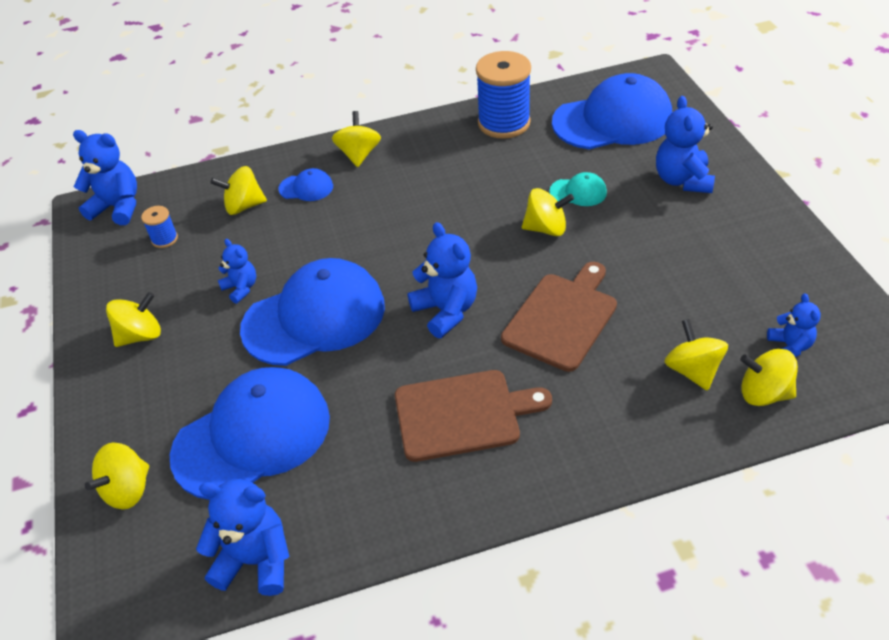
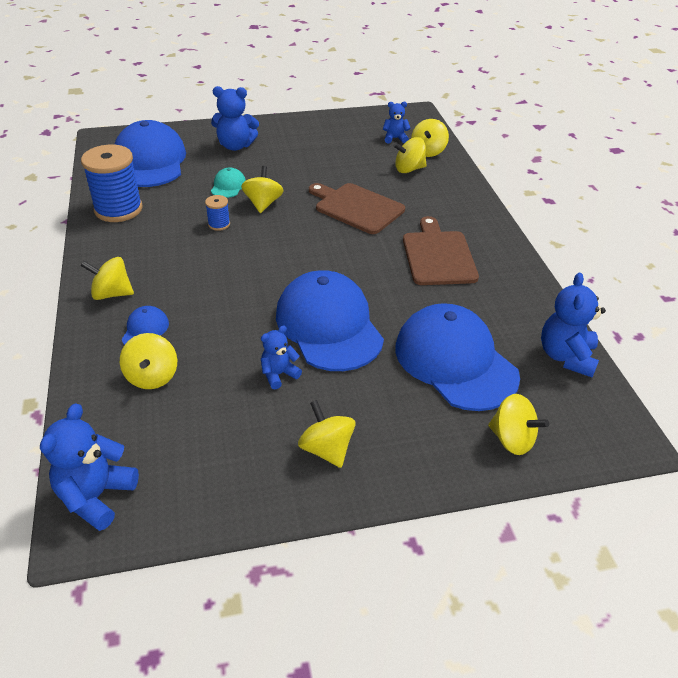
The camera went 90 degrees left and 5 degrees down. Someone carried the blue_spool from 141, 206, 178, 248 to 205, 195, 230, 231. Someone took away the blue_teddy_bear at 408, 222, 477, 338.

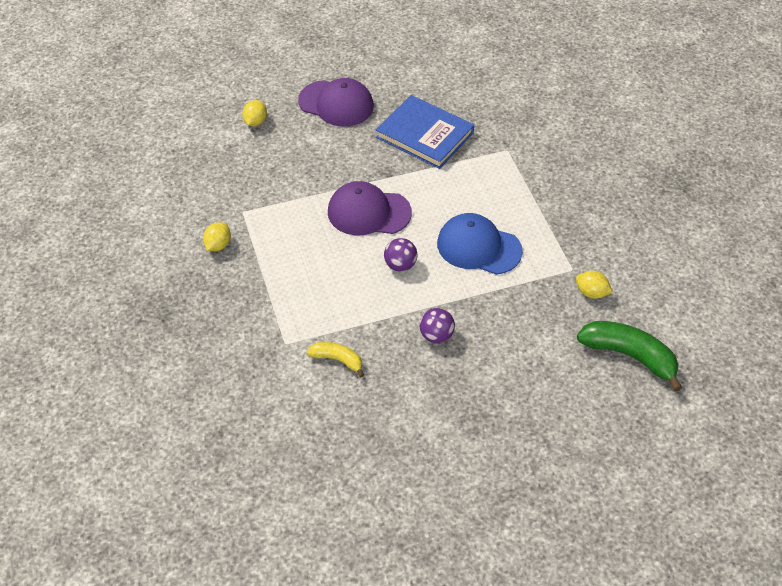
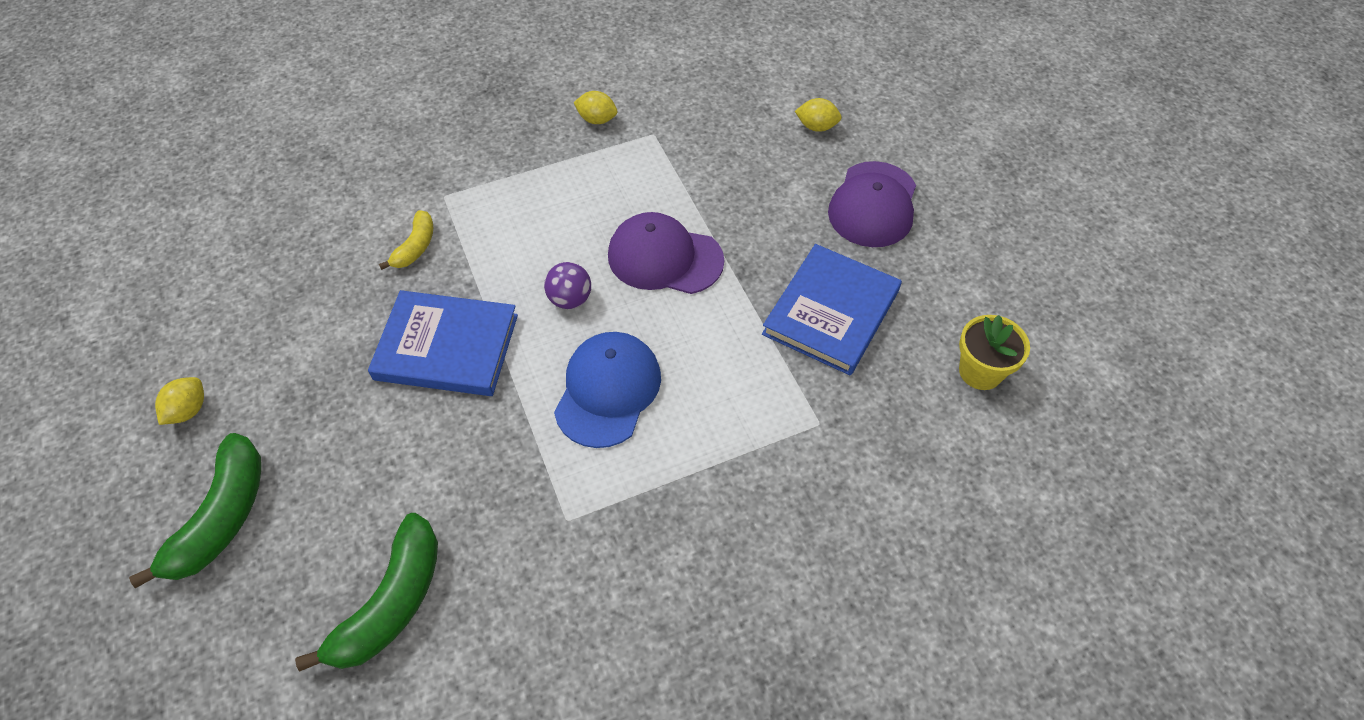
The camera went 85 degrees right and 5 degrees up. Someone rotated the purple_cap at 328, 181, 412, 235 by 75 degrees counterclockwise. Someone swapped the purple_ball at 420, 308, 455, 343 for the blue_book at 368, 290, 518, 396. Someone carried the yellow_lemon from 576, 271, 613, 299 to 155, 377, 204, 425. Someone put down the green_banana at 129, 433, 261, 588. Someone put down the yellow_flower_pot at 959, 315, 1030, 390.

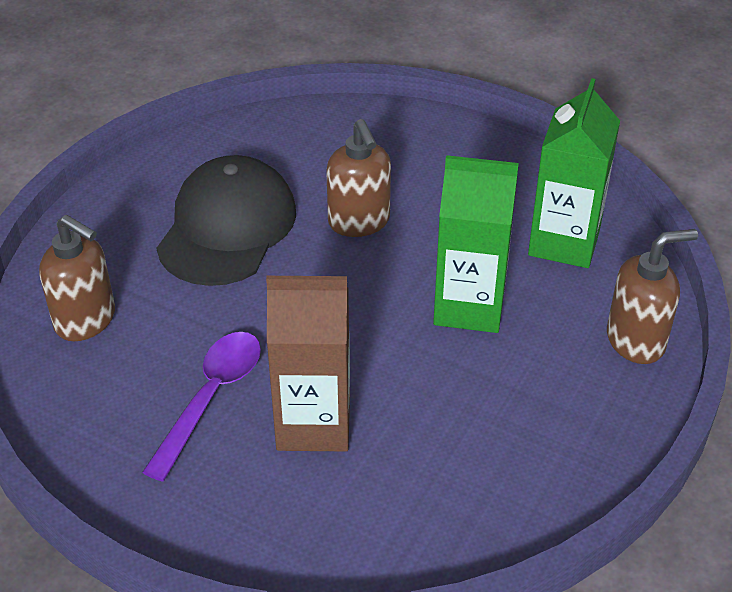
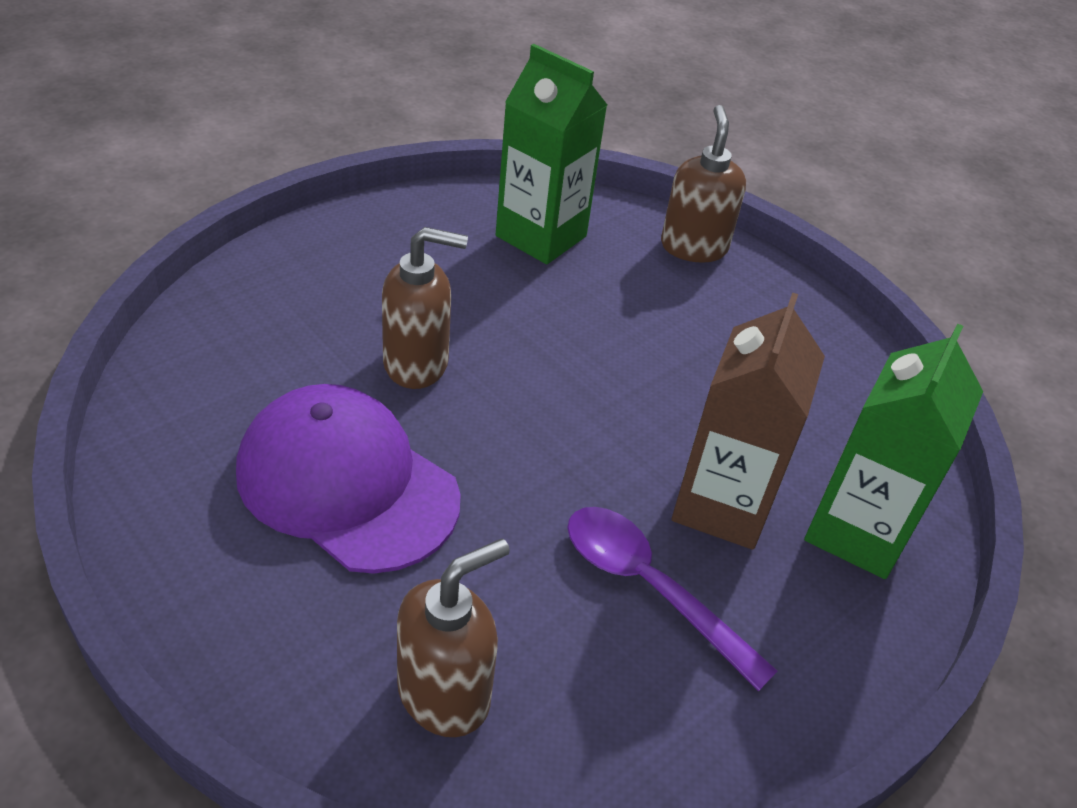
The camera went 75 degrees left and 0 degrees up. Someone repainted the black_cap at 157, 155, 296, 286, which became the purple_cap at 236, 384, 461, 574. Someone carried the green_carton from 433, 155, 519, 333 to 804, 324, 983, 579.

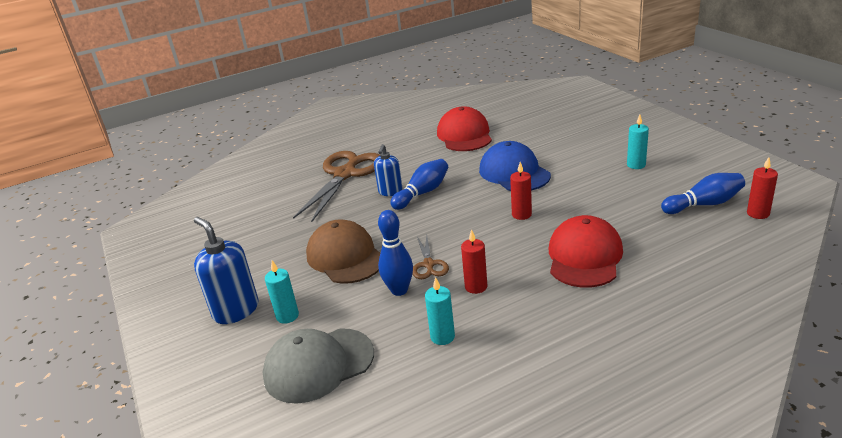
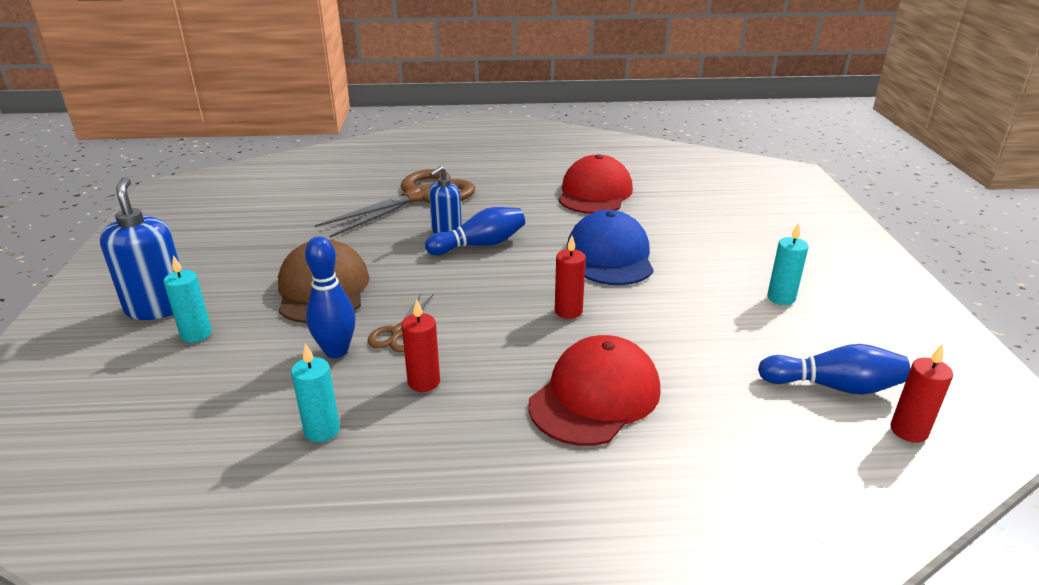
The camera went 20 degrees right and 0 degrees up. Someone took away the grey_cap at 263, 328, 374, 404.

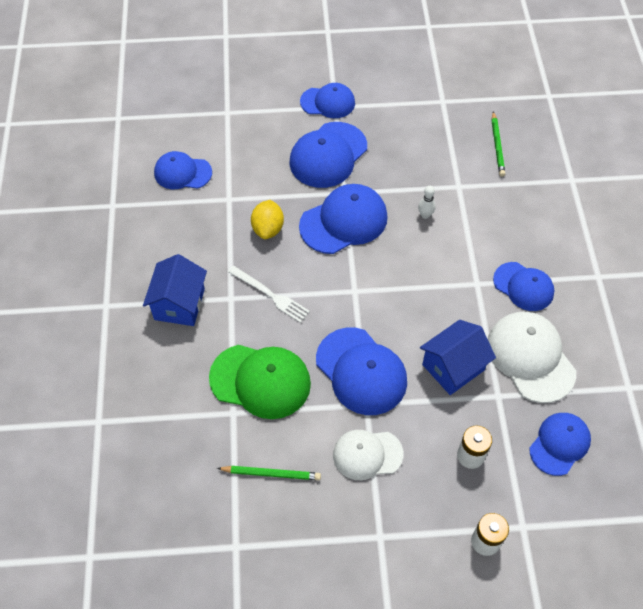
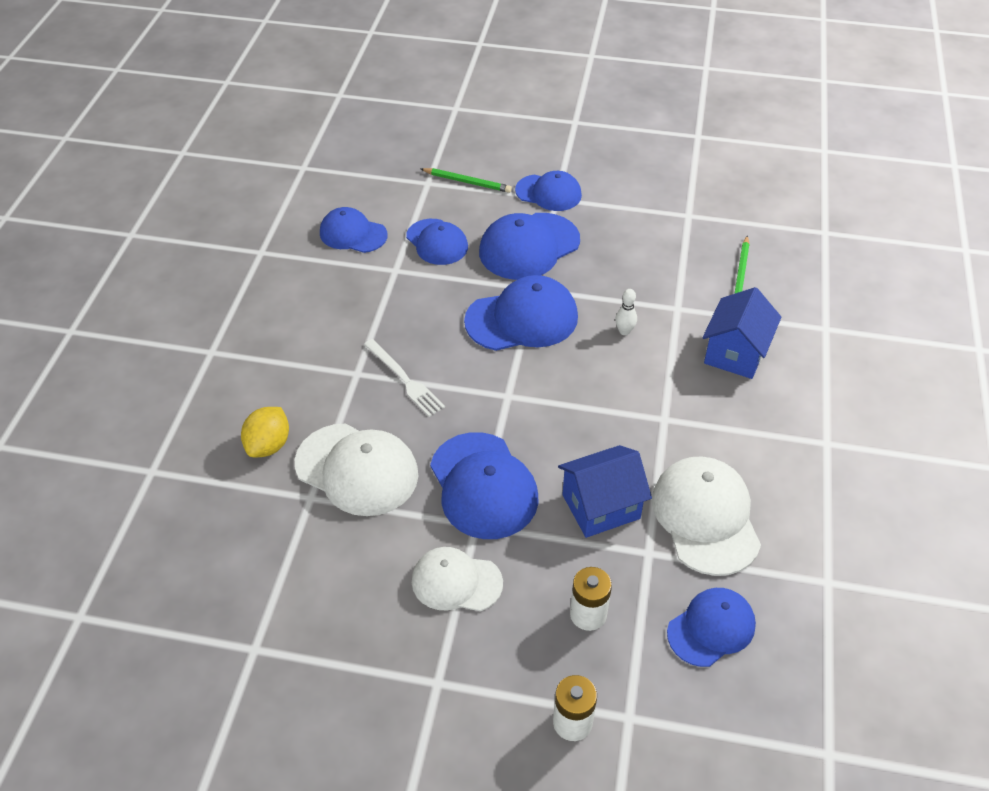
The camera went 15 degrees right and 10 degrees down. Someone carried the blue_house from 143, 254, 207, 326 to 703, 287, 781, 379. Someone repainted the green_cap at 209, 345, 311, 419, which became the white_cap at 295, 423, 418, 516. Someone carried the green_pencil from 217, 466, 321, 480 to 421, 168, 512, 193. Someone carried the yellow_lemon from 251, 200, 284, 239 to 241, 407, 289, 457. Someone carried the blue_cap from 493, 262, 554, 311 to 406, 219, 468, 265.

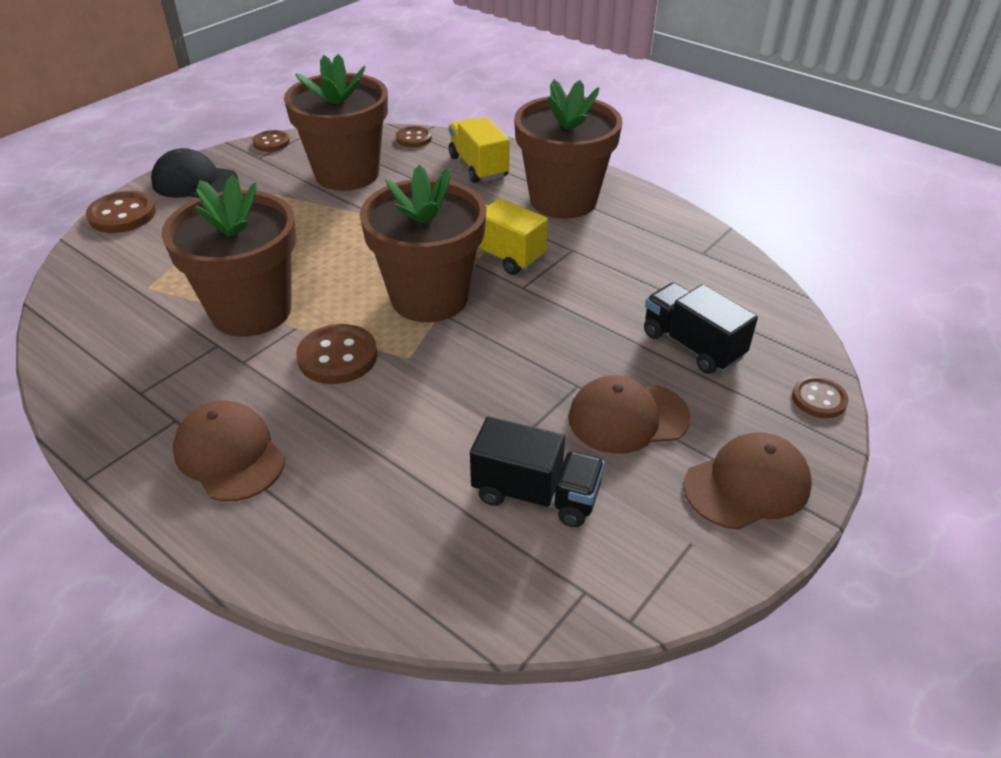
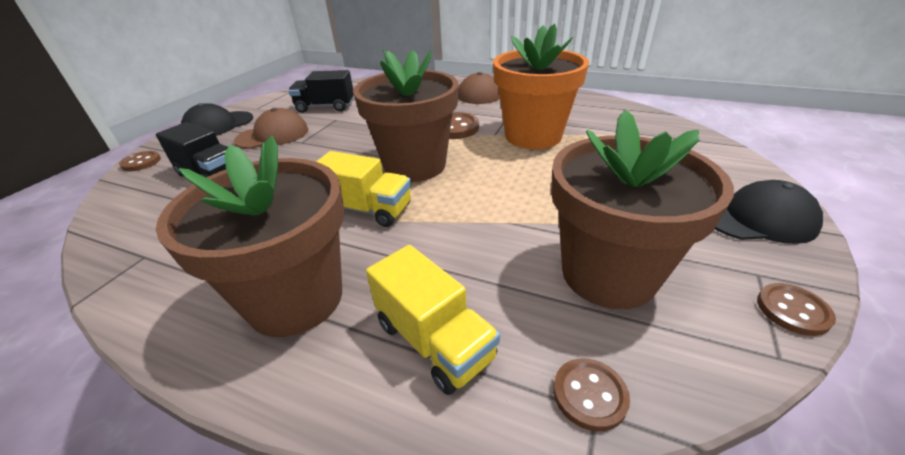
The camera went 165 degrees right and 5 degrees down. Someone took away the brown_button at 86, 191, 156, 233. Someone repainted the brown_flower_pot at 162, 175, 297, 337, which became the orange_flower_pot at 493, 24, 589, 149. Someone repainted the brown_cap at 684, 432, 812, 530, which became the black_cap at 181, 103, 253, 136.

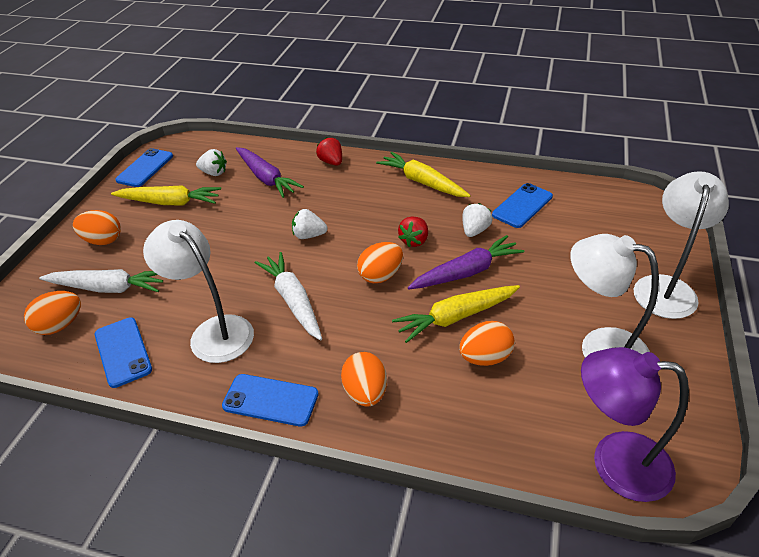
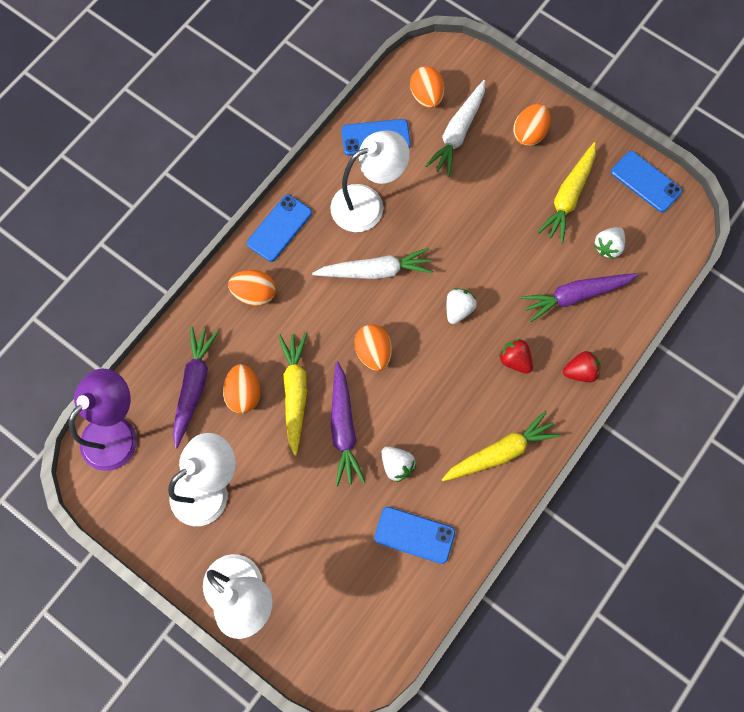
The camera went 110 degrees right and 30 degrees up. Someone carried the red_strawberry from 398, 217, 428, 247 to 499, 339, 533, 374. Someone rotated the blue_phone at 492, 183, 553, 228 by 45 degrees counterclockwise. Someone put down the purple_carrot at 173, 326, 219, 448.

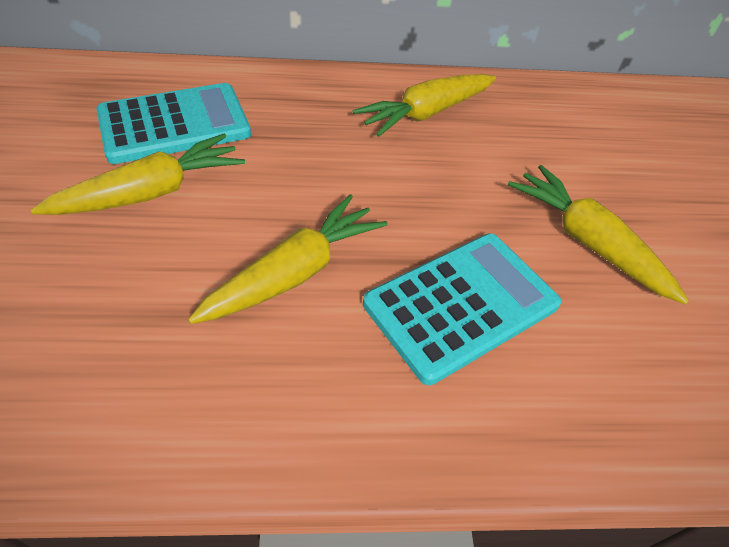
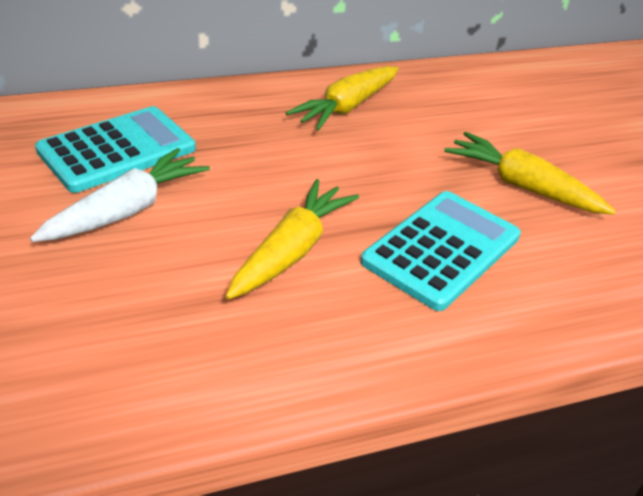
The camera went 15 degrees left and 10 degrees down. Someone repainted the yellow_carrot at 31, 134, 245, 215, which became the white_carrot at 30, 148, 210, 242.

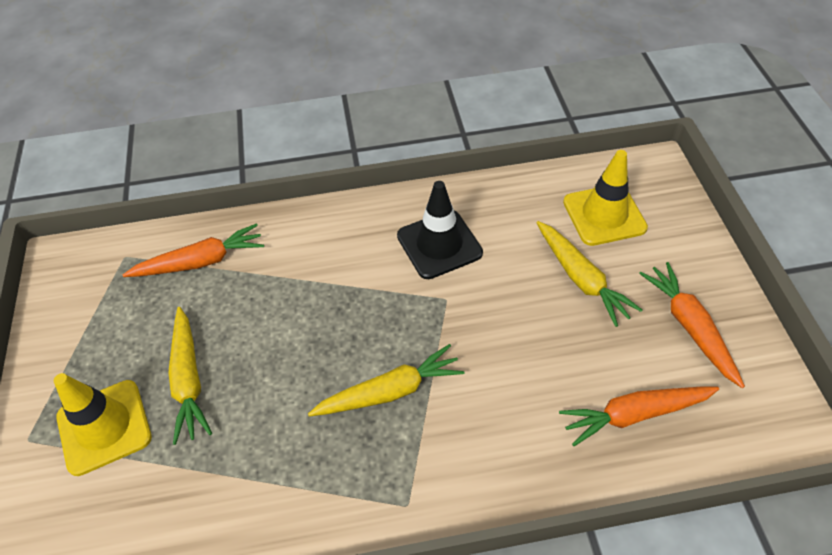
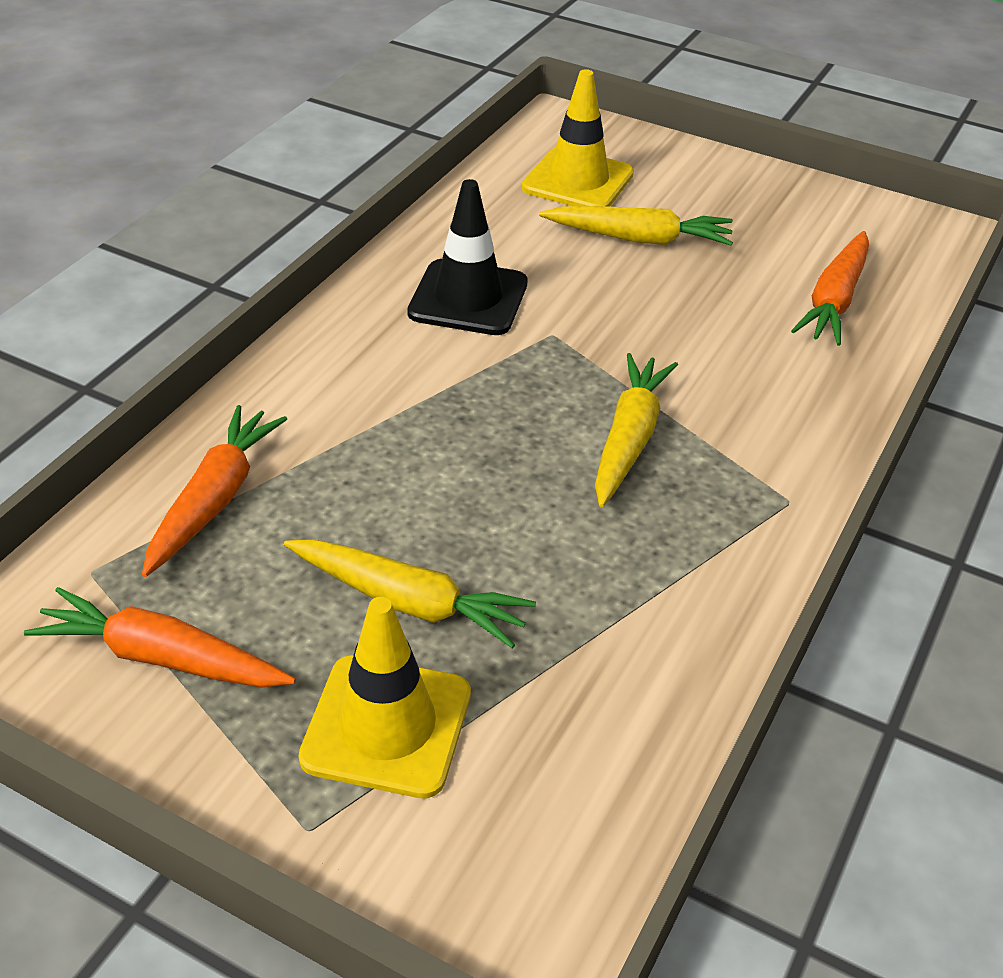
The camera went 55 degrees left and 10 degrees down. Someone carried the orange_carrot from 639, 262, 745, 388 to 24, 587, 296, 688.

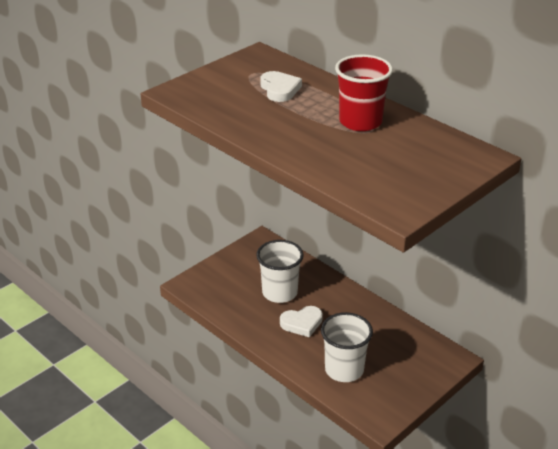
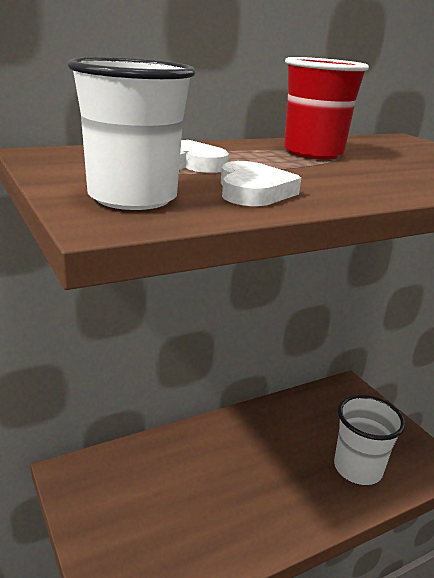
The camera went 75 degrees left and 10 degrees down. Someone carried the white_cup from 256, 240, 304, 303 to 67, 57, 196, 210. Someone carried the white_heart from 280, 306, 323, 337 to 221, 161, 301, 206.

